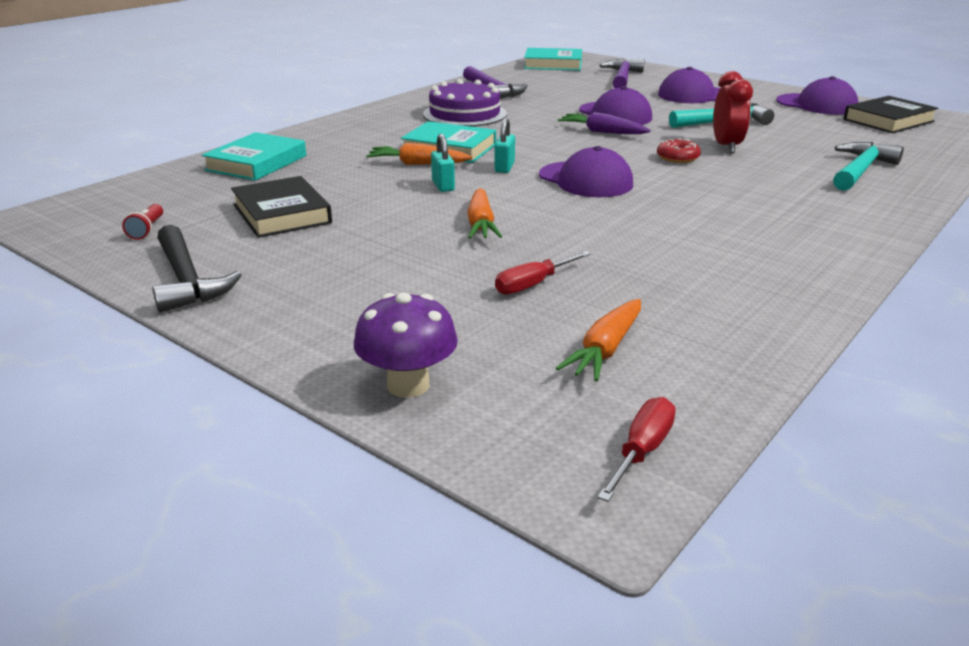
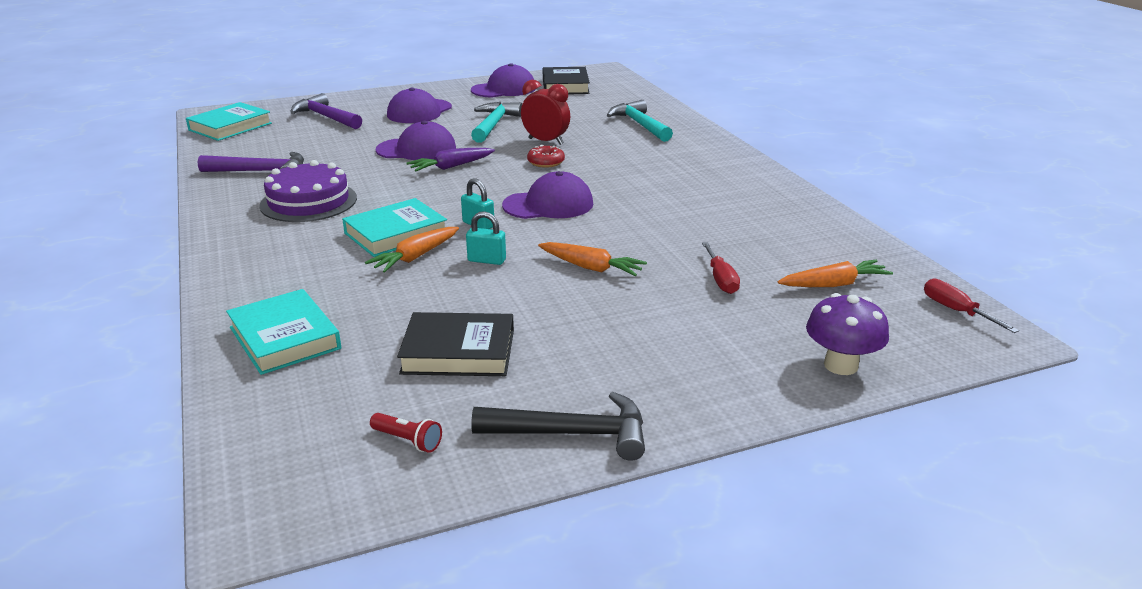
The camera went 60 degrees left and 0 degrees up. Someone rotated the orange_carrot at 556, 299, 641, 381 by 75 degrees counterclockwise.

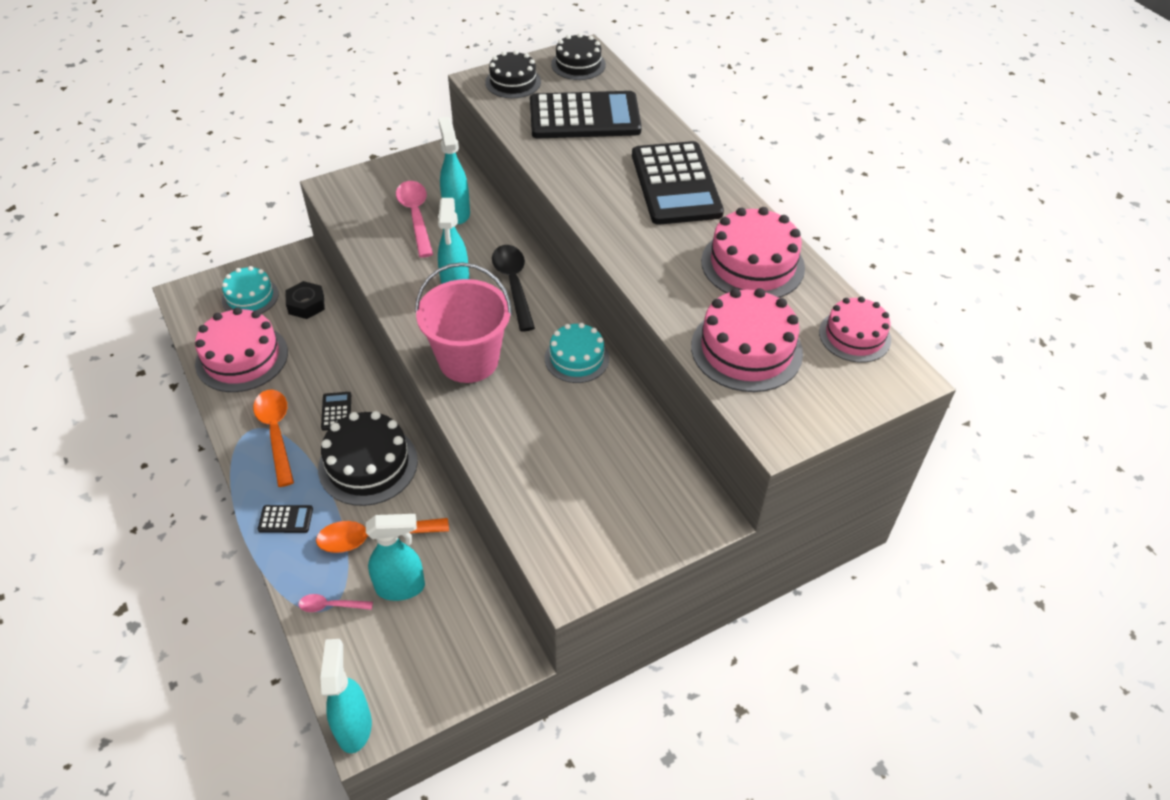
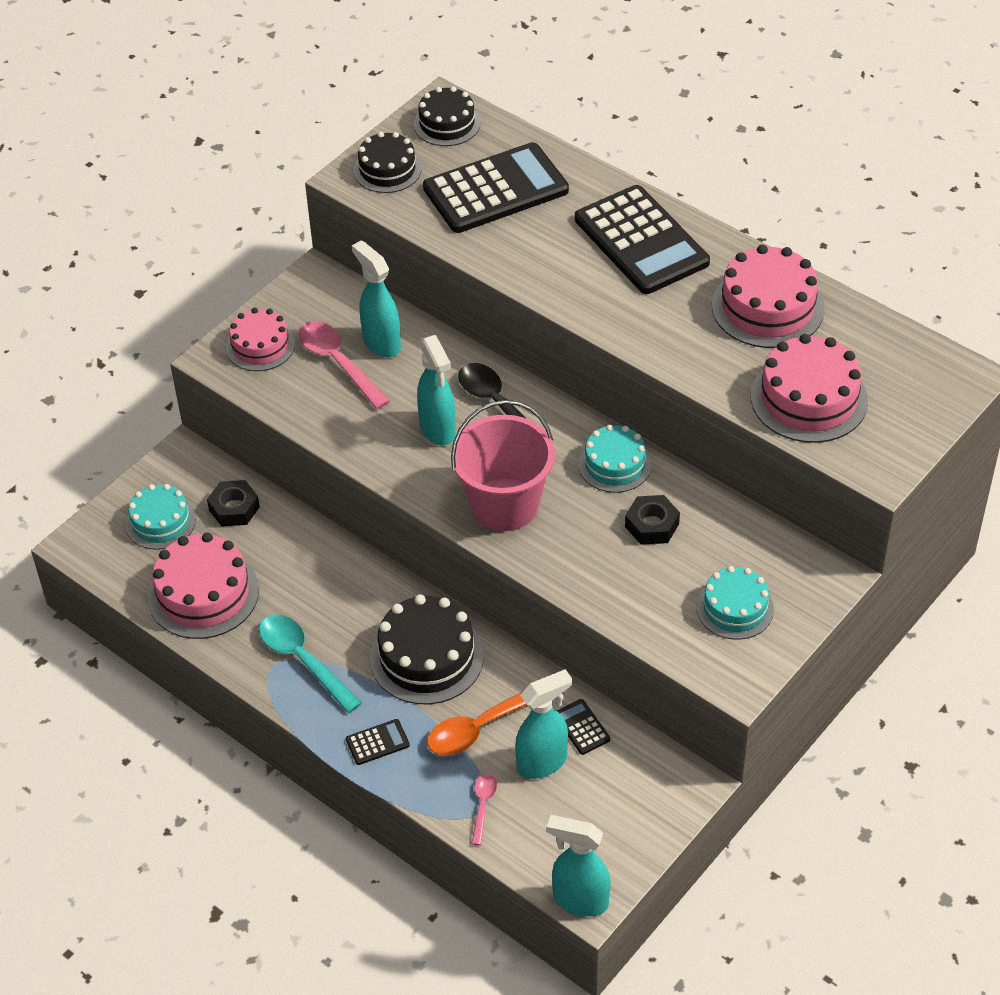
The camera went 20 degrees left and 0 degrees up. Someone repainted the orange_spoon at 253, 390, 294, 487, which became the turquoise_spoon at 259, 614, 362, 713. Someone rotated the pink_spoon at 299, 594, 373, 612 by 120 degrees clockwise. Someone rotated the turquoise_spray_bottle at 320, 639, 372, 753 by 45 degrees counterclockwise. Someone carried the black_calculator from 321, 392, 351, 431 to 557, 699, 610, 755. Someone carried the pink_cake from 819, 297, 891, 363 to 226, 308, 295, 371. Someone put down the black_nut at 625, 495, 680, 545. Someone put down the turquoise_cake at 697, 566, 774, 639.

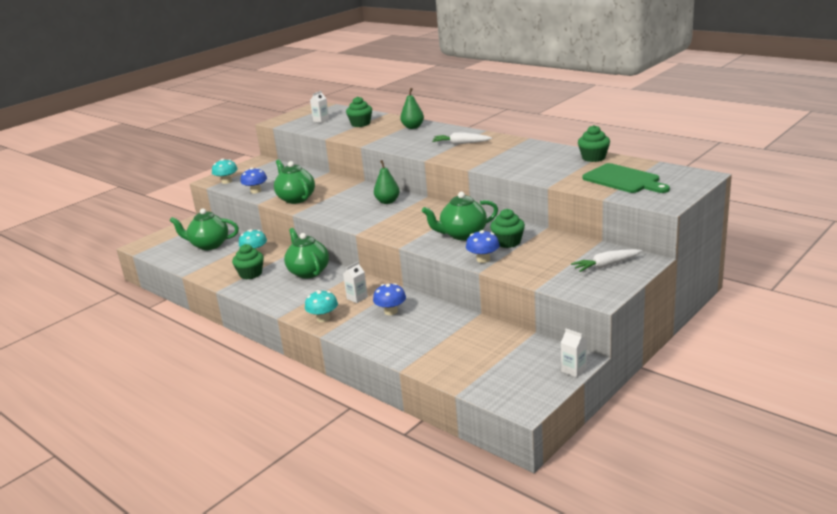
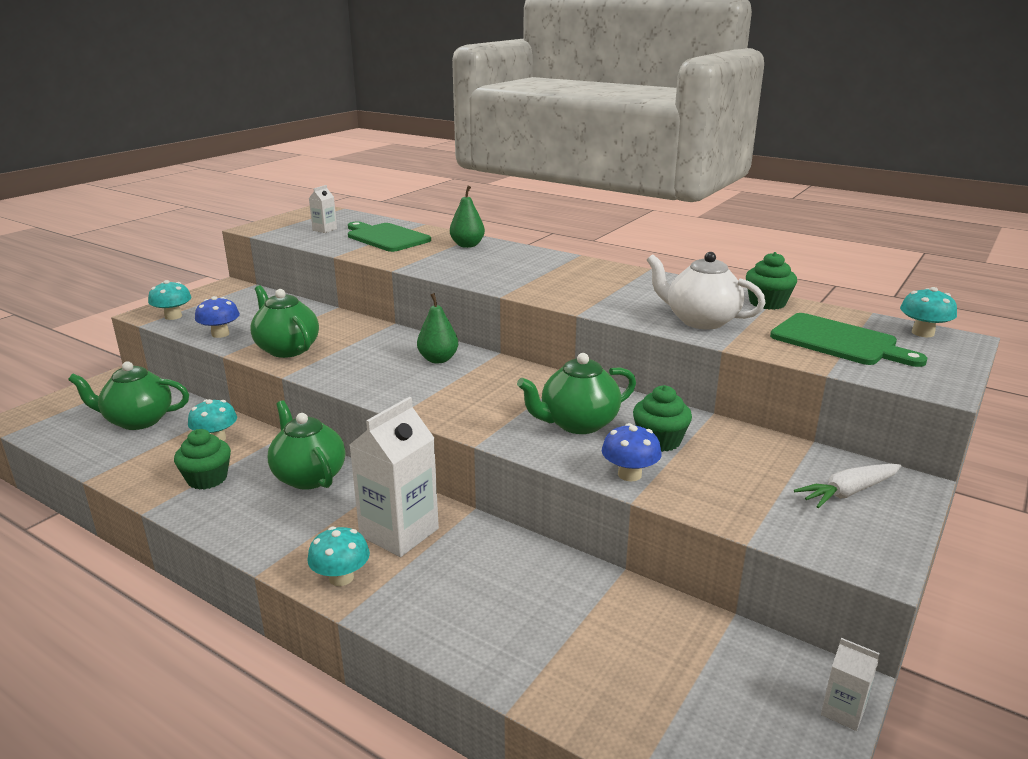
The camera went 10 degrees left and 0 degrees up. Someone scaled the white_carton at 343, 262, 368, 303 by 2.13. Someone swapped the green_cupcake at 346, 96, 372, 127 for the green_cutting_board at 348, 222, 431, 252. Someone took away the blue_mushroom at 373, 283, 406, 315. Someone took away the white_carrot at 432, 132, 492, 144. Someone put down the white_teapot at 647, 252, 766, 329. Someone put down the turquoise_mushroom at 900, 287, 957, 337.

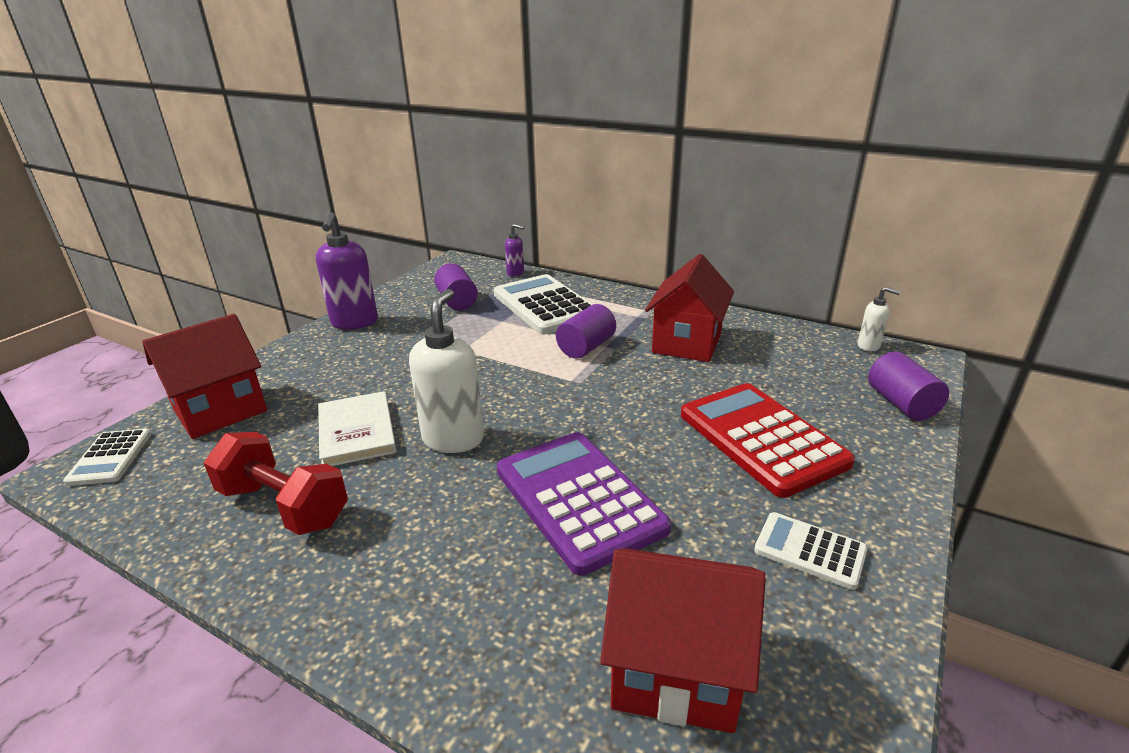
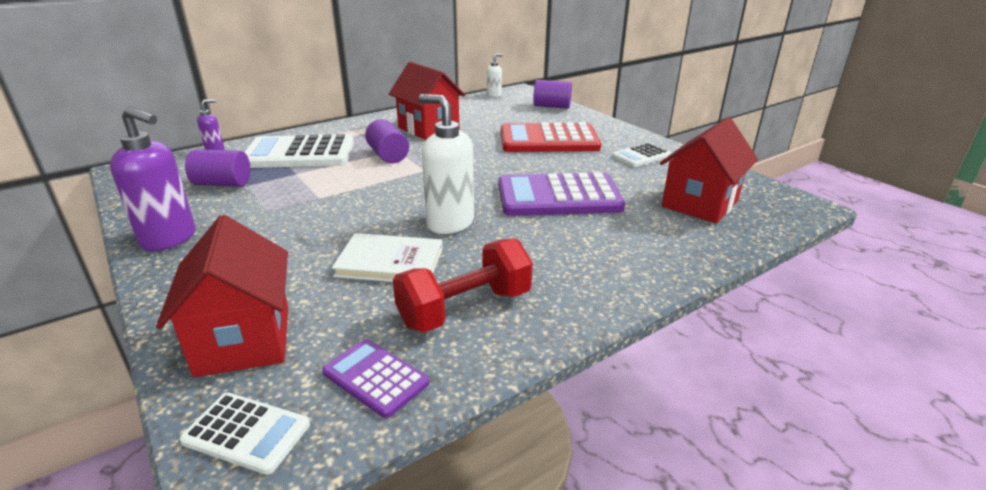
The camera went 65 degrees left and 0 degrees up. Someone put down the purple_calculator at 322, 339, 429, 418.

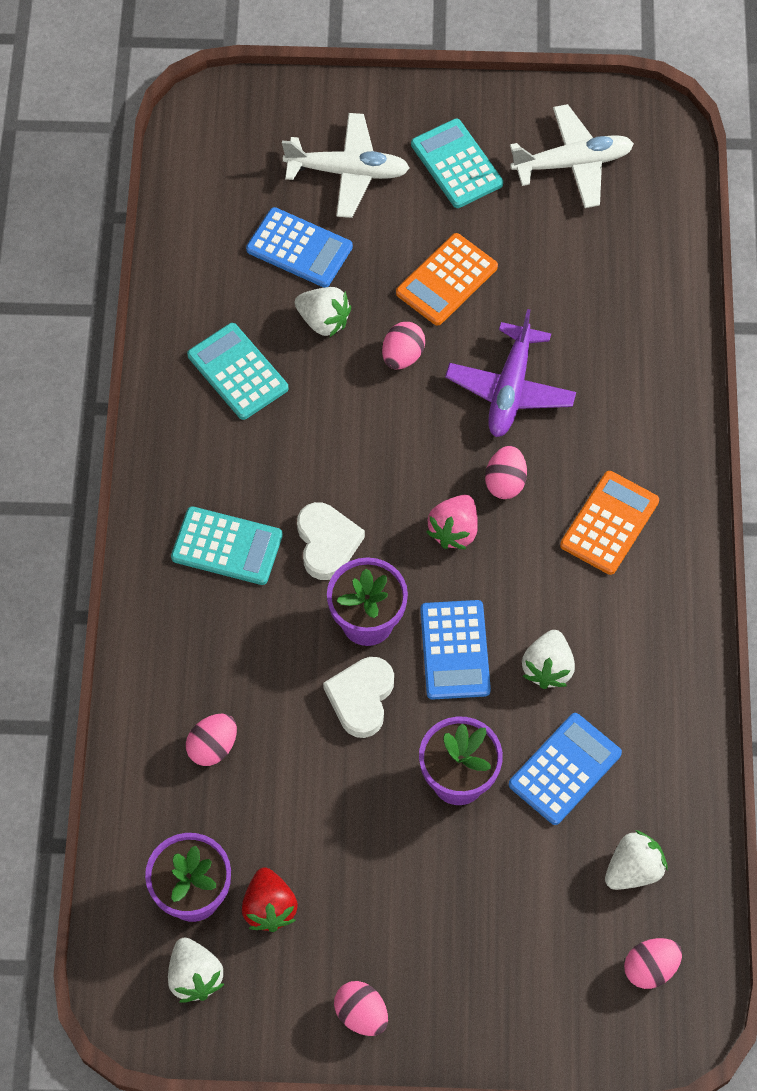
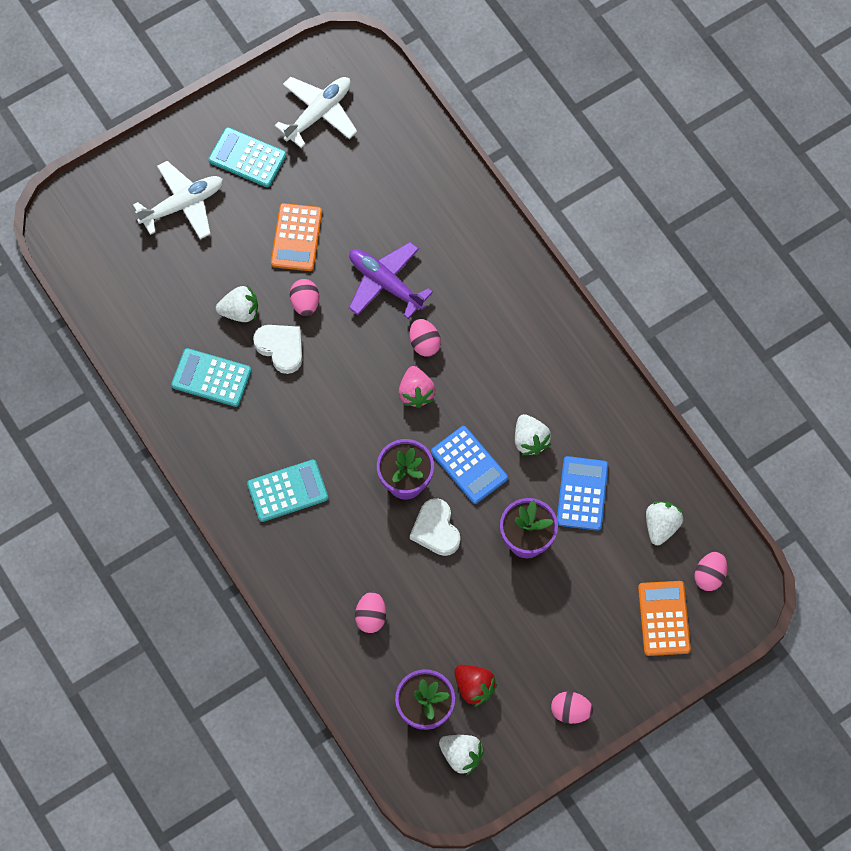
The camera went 35 degrees left and 5 degrees up. Someone took away the blue_calculator at 246, 207, 353, 288. Someone carried the white_heart from 297, 502, 365, 580 to 253, 325, 302, 374. Someone rotated the purple_plane at 445, 309, 576, 437 by 150 degrees clockwise. Someone carried the orange_calculator from 560, 471, 659, 575 to 638, 581, 691, 656.

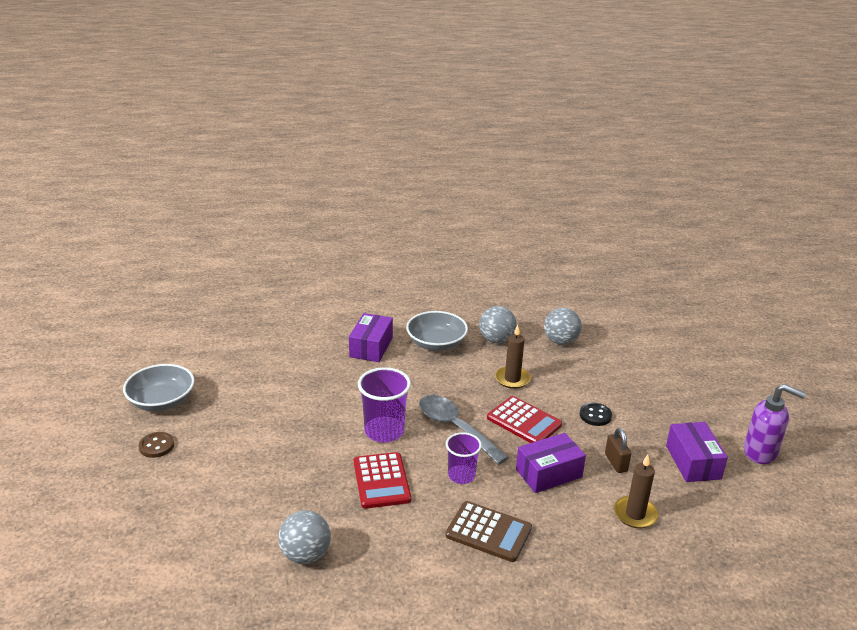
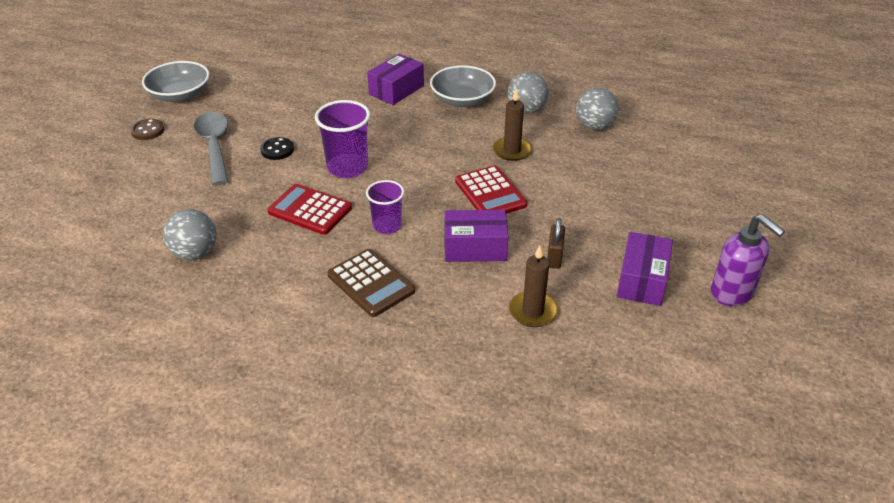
The camera went 25 degrees right and 10 degrees up. Someone rotated the red_calculator at 354, 452, 411, 509 by 105 degrees clockwise. Someone carried the grey_spoon from 419, 395, 509, 465 to 194, 112, 229, 185. Someone carried the black_button from 580, 403, 612, 426 to 260, 137, 294, 160.

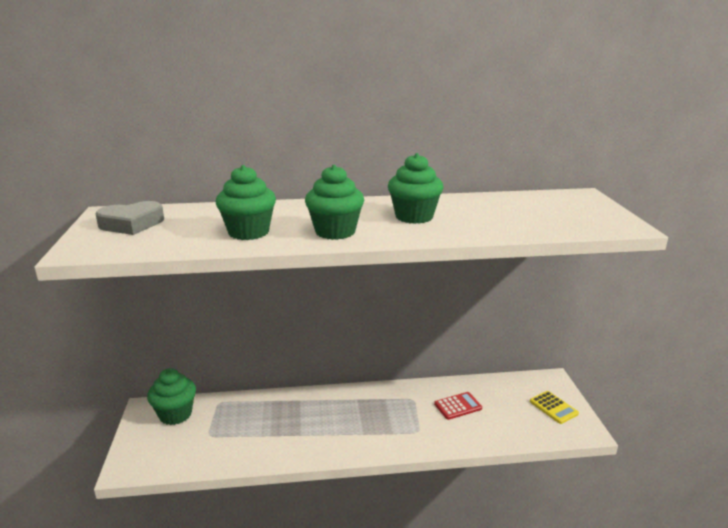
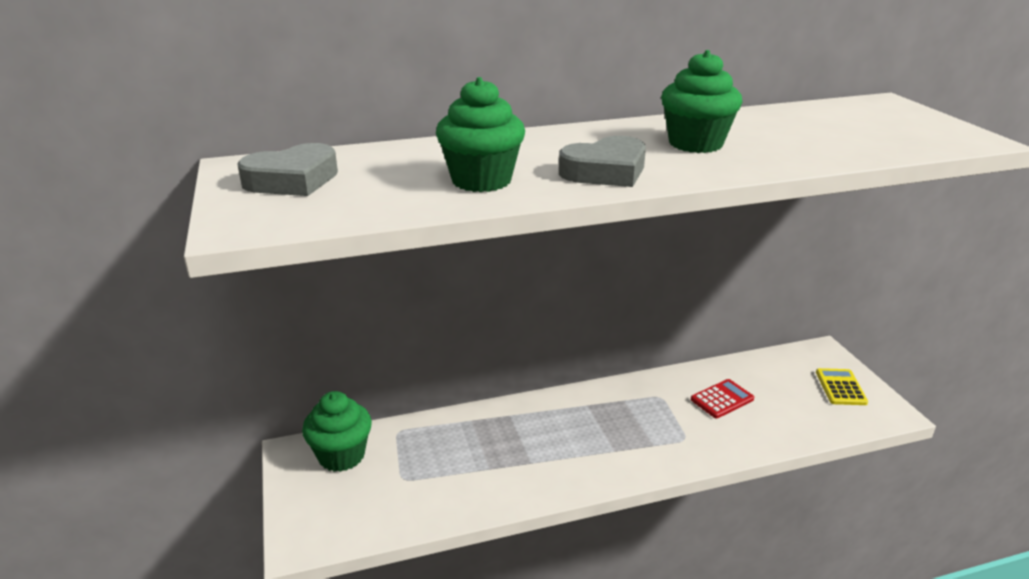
The camera went 10 degrees left and 5 degrees up. Someone swapped the green_cupcake at 305, 165, 364, 240 for the grey_heart at 559, 136, 646, 187. Someone rotated the yellow_calculator at 530, 391, 579, 424 by 135 degrees counterclockwise.

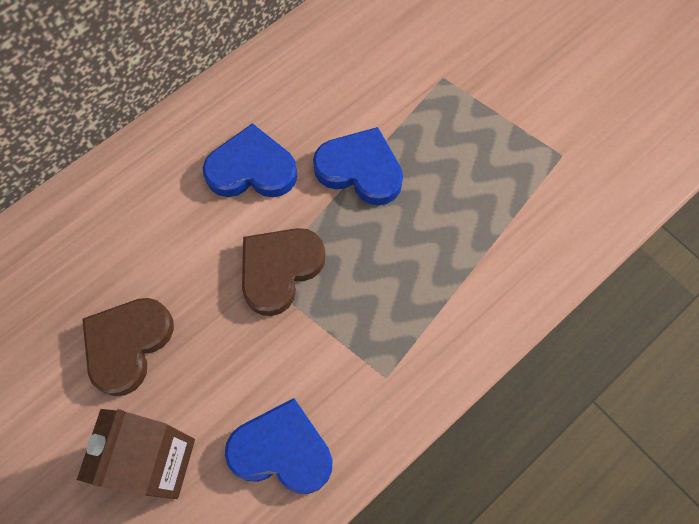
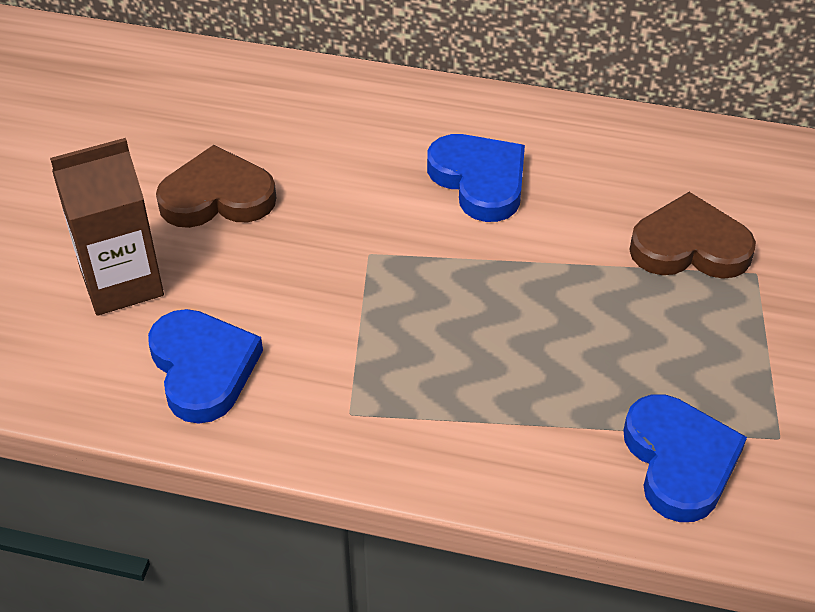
The camera went 55 degrees right and 20 degrees down. Someone carried the brown_heart from 242, 228, 326, 316 to 629, 192, 756, 279. Someone carried the blue_heart from 313, 127, 403, 205 to 623, 394, 747, 522.

